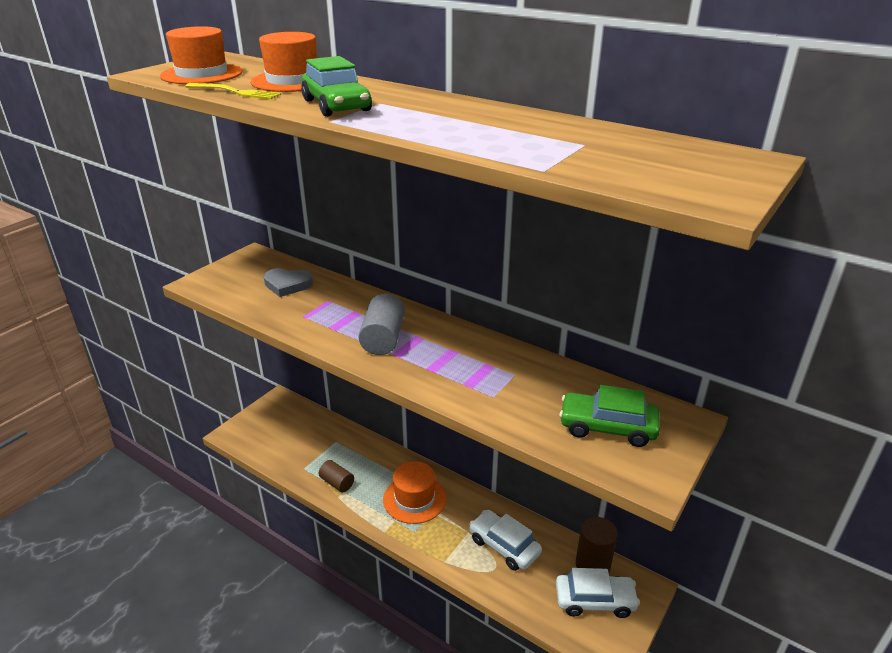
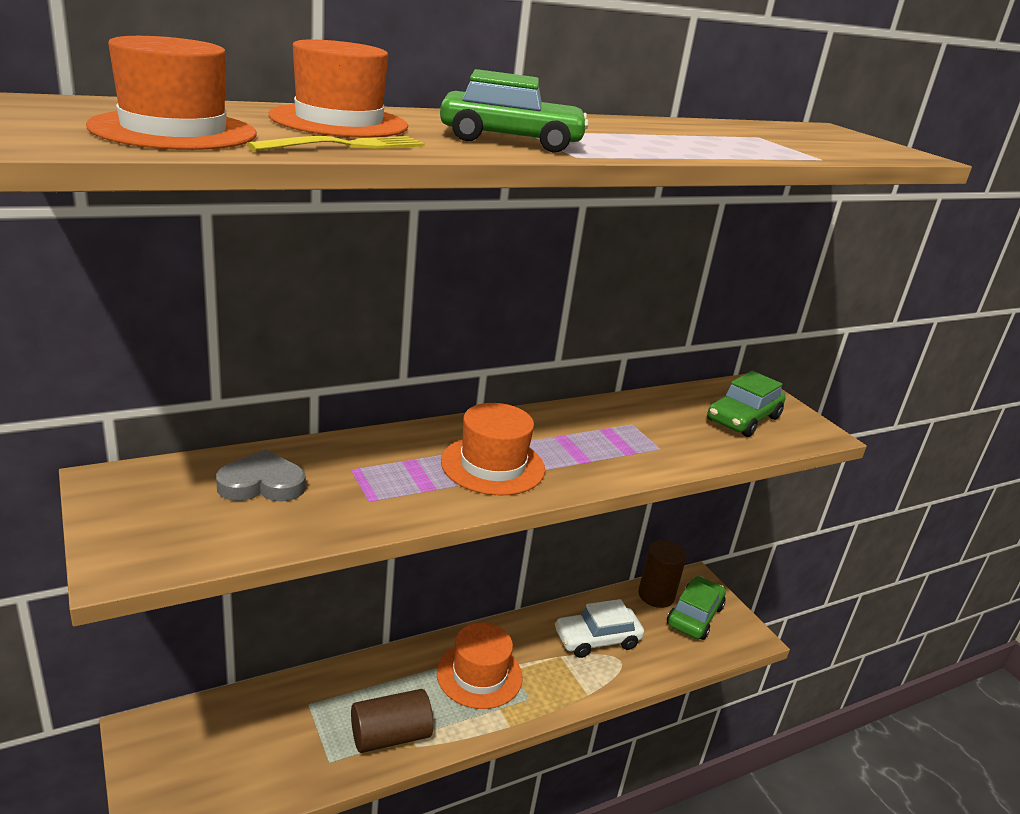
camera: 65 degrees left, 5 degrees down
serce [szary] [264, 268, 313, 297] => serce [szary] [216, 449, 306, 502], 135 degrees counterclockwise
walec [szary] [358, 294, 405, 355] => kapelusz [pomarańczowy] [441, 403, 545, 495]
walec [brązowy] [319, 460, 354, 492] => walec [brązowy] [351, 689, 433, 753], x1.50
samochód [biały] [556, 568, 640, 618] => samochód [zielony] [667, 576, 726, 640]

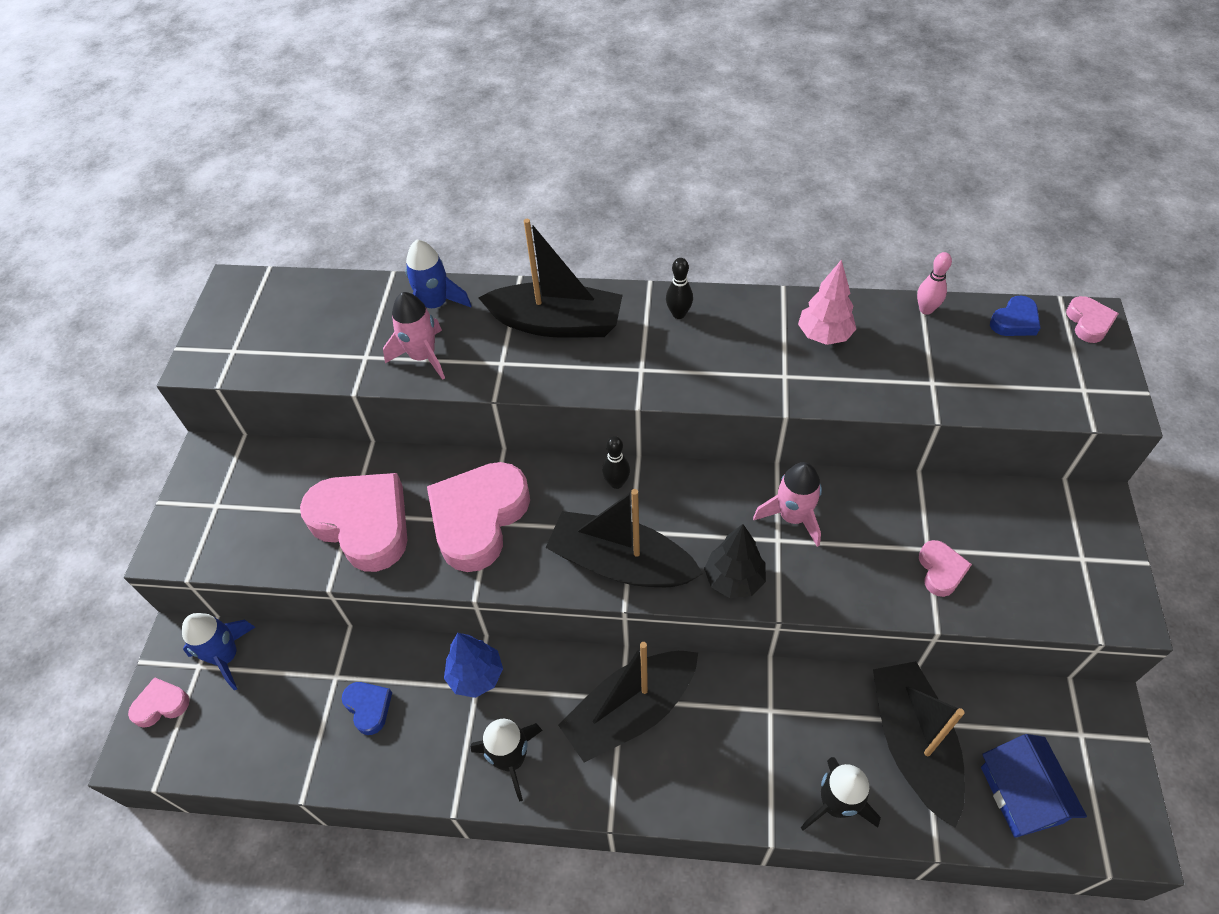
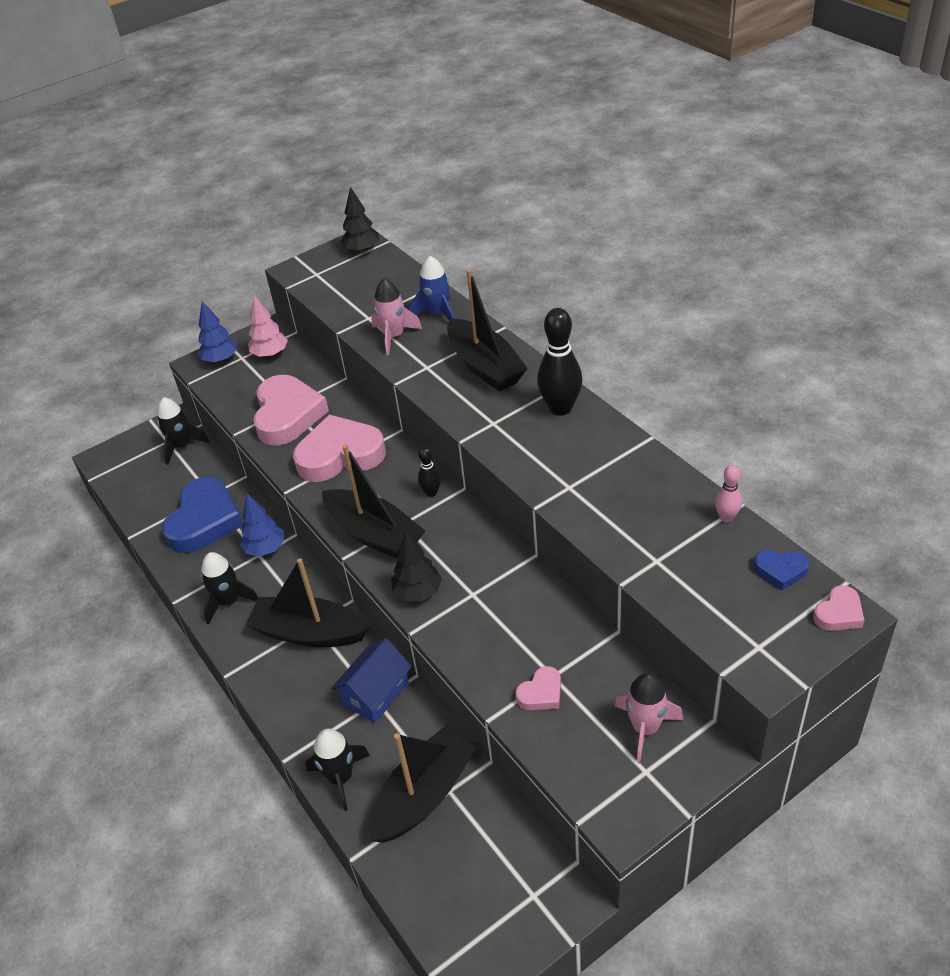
camera: 50 degrees right, 10 degrees down
kręgiel [czarny] [666, 258, 693, 319] => kręgiel [czarny] [537, 308, 583, 416], x1.90
drzewko [różowy] [798, 259, 856, 345] => drzewko [różowy] [248, 295, 288, 358], shifted
rakieta [różowy] [753, 462, 822, 547] => rakieta [różowy] [615, 673, 683, 763], shifted
łódka [czarny] [545, 489, 703, 587] => łódka [czarny] [322, 444, 425, 559], 150 degrees clockwise
rakieta [niebieski] [182, 613, 255, 690] => rakieta [czarny] [157, 397, 209, 465]
serce [różowy] [128, 677, 189, 728] => nothing
serce [niebieski] [342, 682, 392, 735] => serce [niebieski] [162, 477, 243, 553], x2.17
domek [niebieski] [981, 734, 1087, 838] => domek [niebieski] [331, 638, 412, 723], shifted
nothing => drzewko [czarny] [340, 187, 379, 253]
nothing => drzewko [niebieski] [198, 301, 237, 363]

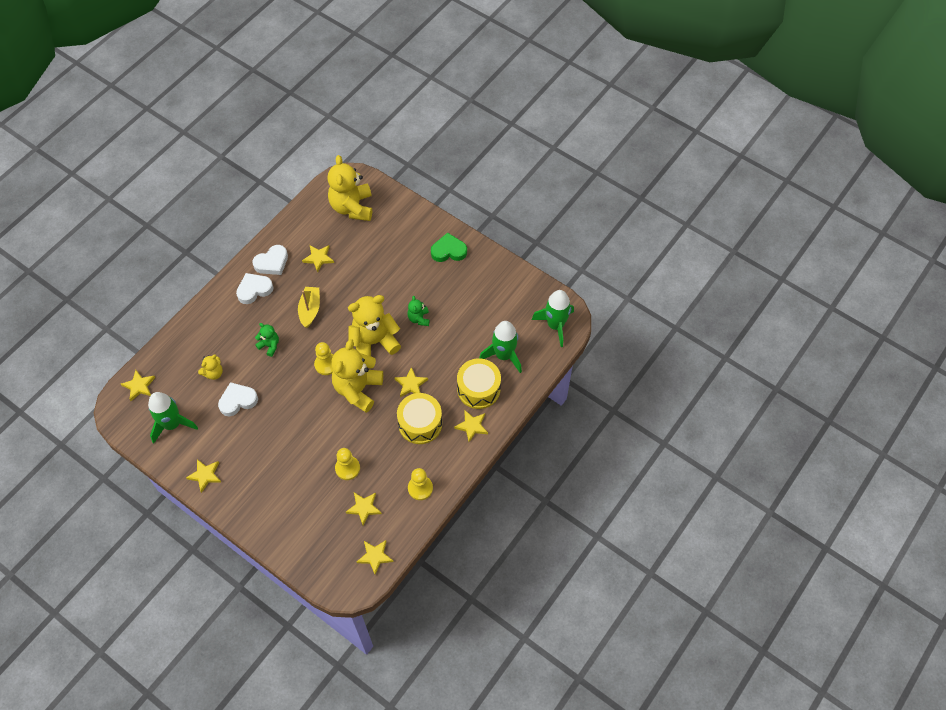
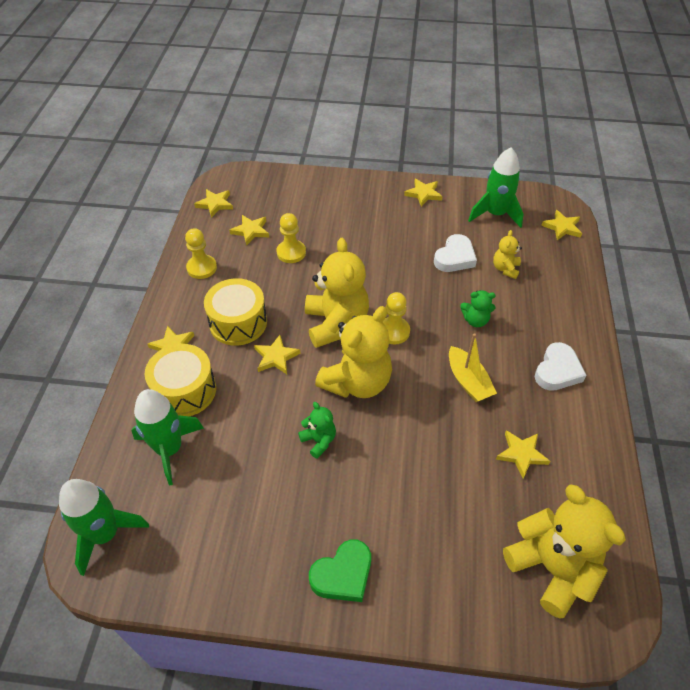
camera: 150 degrees right, 10 degrees down
serce [biały] [253, 245, 288, 275] => nothing

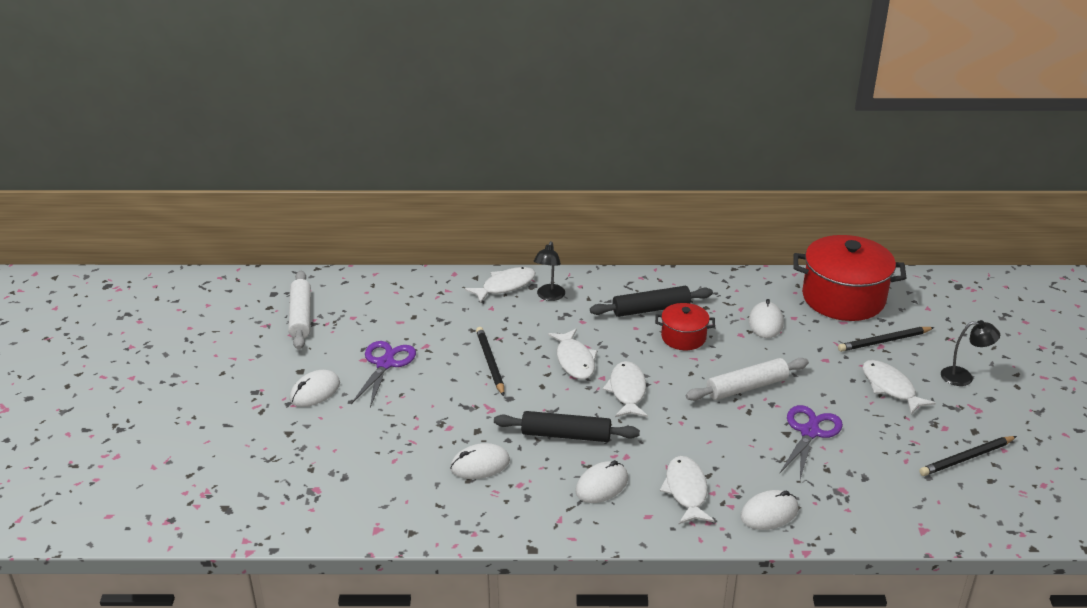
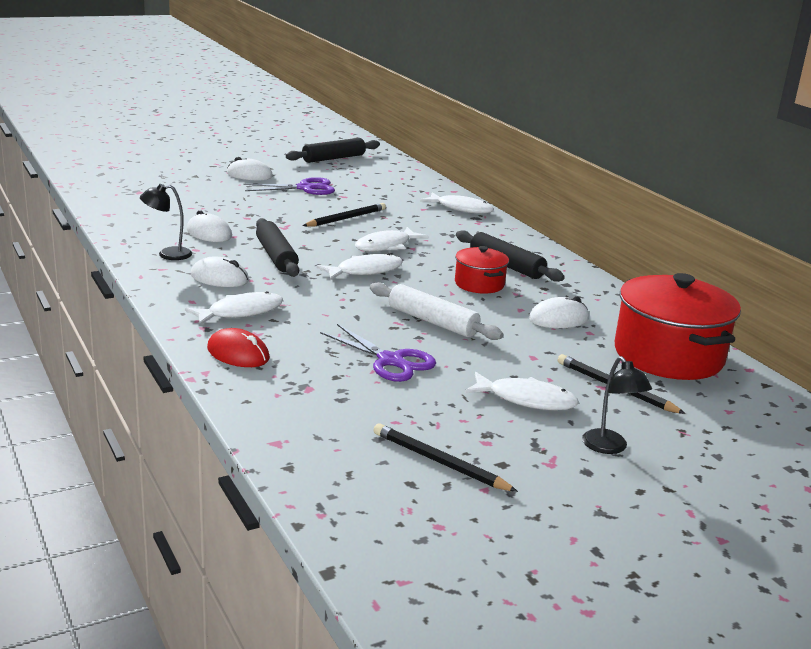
camera: 60 degrees right, 10 degrees down
lampka [czarny] [534, 241, 565, 301] => lampka [czarny] [140, 184, 192, 260], shifted
wałek do ciasta [biały] [288, 271, 311, 350] => wałek do ciasta [czarny] [286, 138, 380, 163]
ryba [biały] [862, 360, 936, 414] => ryba [biały] [465, 372, 579, 410], 75 degrees clockwise
nożyczki [fioletowy] [779, 405, 843, 479] => nożyczki [fioletowy] [320, 324, 436, 382], 45 degrees clockwise
myszka [biały] [740, 490, 799, 530] => myszka [czerwony] [207, 328, 270, 367]

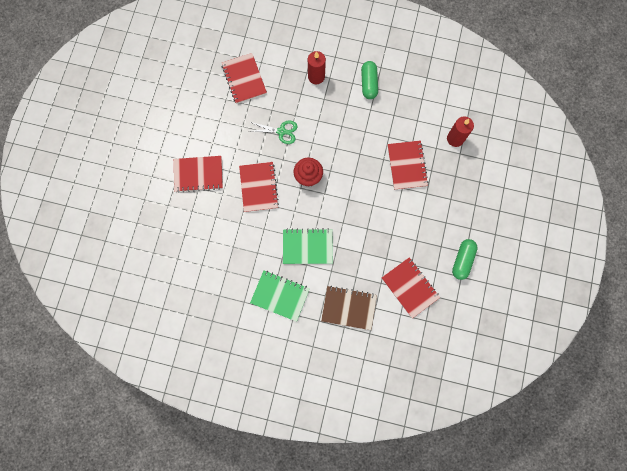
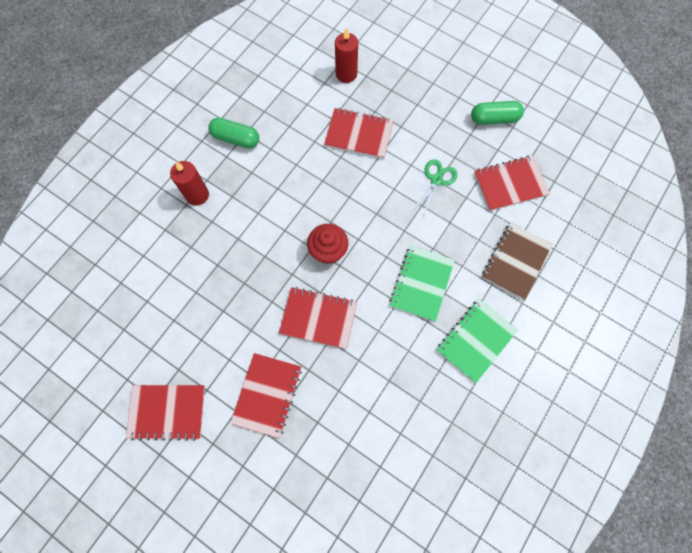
camera: 70 degrees left, 5 degrees down
zeszyt [czerwony] [222, 53, 267, 104] => zeszyt [czerwony] [126, 385, 205, 441], shifted
nożyczki [zielony] [251, 121, 298, 144] => nożyczki [zielony] [413, 159, 457, 217], shifted
kapsułka [zielony] [452, 239, 478, 280] => kapsułka [zielony] [471, 101, 524, 125], 45 degrees counterclockwise

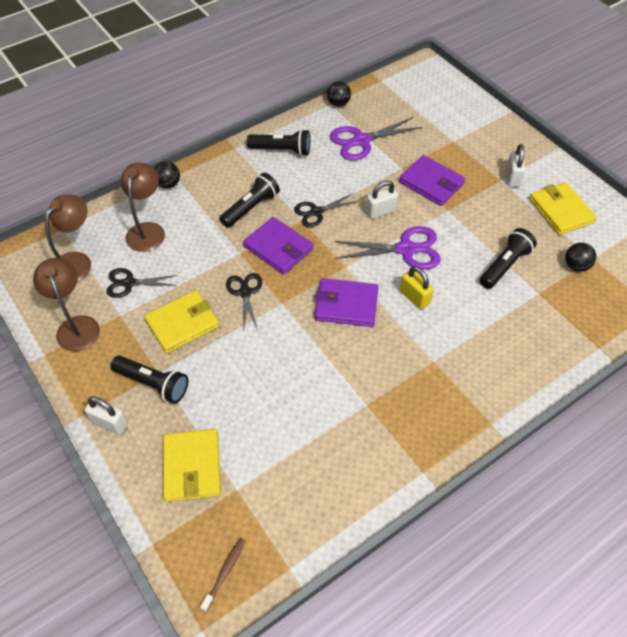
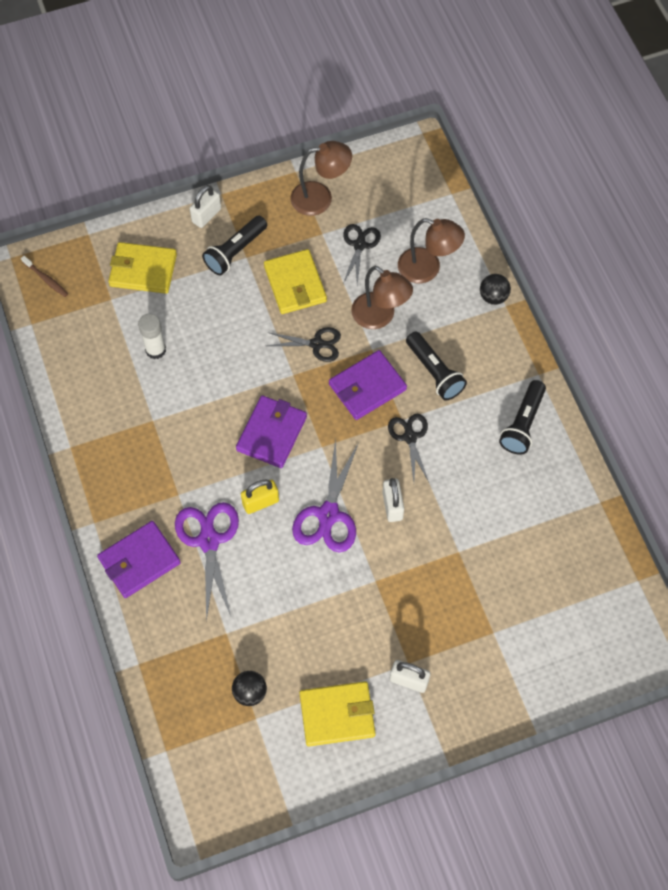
camera: 105 degrees right, 10 degrees up
piłka [czarny] [327, 81, 351, 107] => nothing
nożyczki [fioletowy] [330, 117, 422, 160] => nożyczki [fioletowy] [175, 502, 239, 622], shifted
portfel [fioletowy] [399, 155, 465, 206] => portfel [fioletowy] [97, 521, 181, 598], shifted
lampka [brązowy] [45, 195, 91, 282] => lampka [brązowy] [351, 266, 413, 329], shifted
latarka [czarny] [480, 228, 537, 289] => nothing
nothing => klej w sztyfcie [biały] [138, 314, 166, 359]

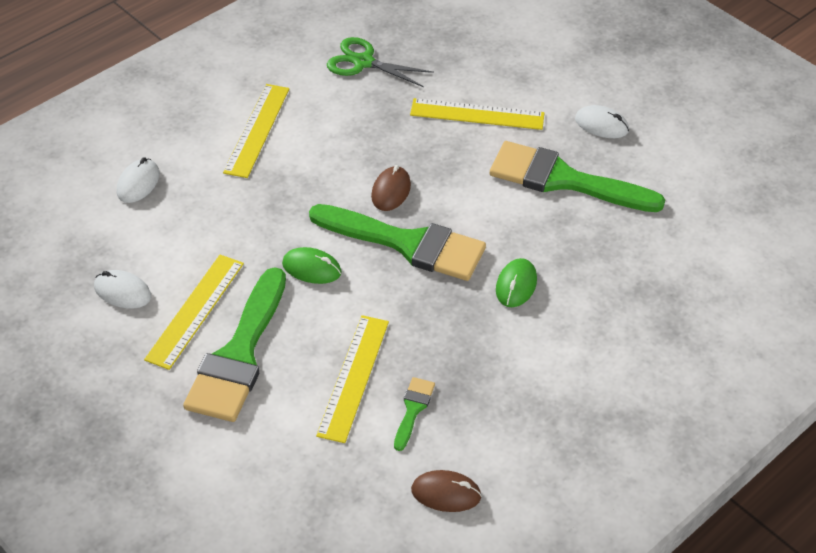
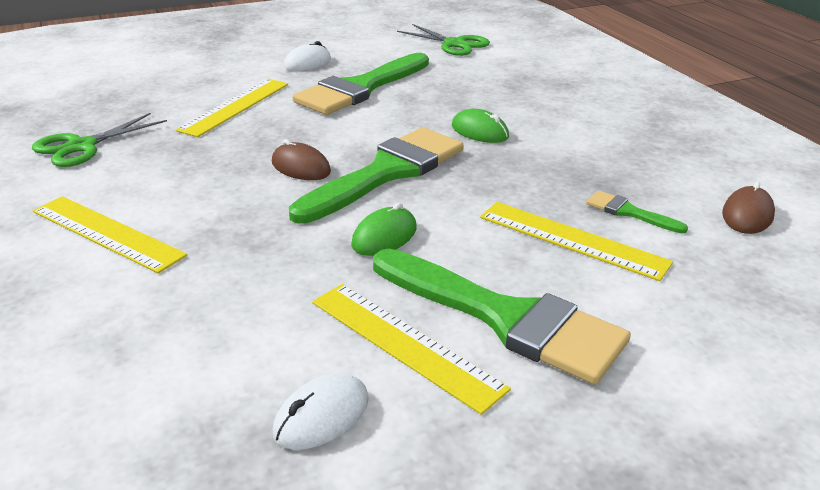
camera: 70 degrees left, 15 degrees down
myszka [biały] [117, 157, 160, 203] => nothing
nothing => nożyczki [zielony] [397, 24, 490, 56]

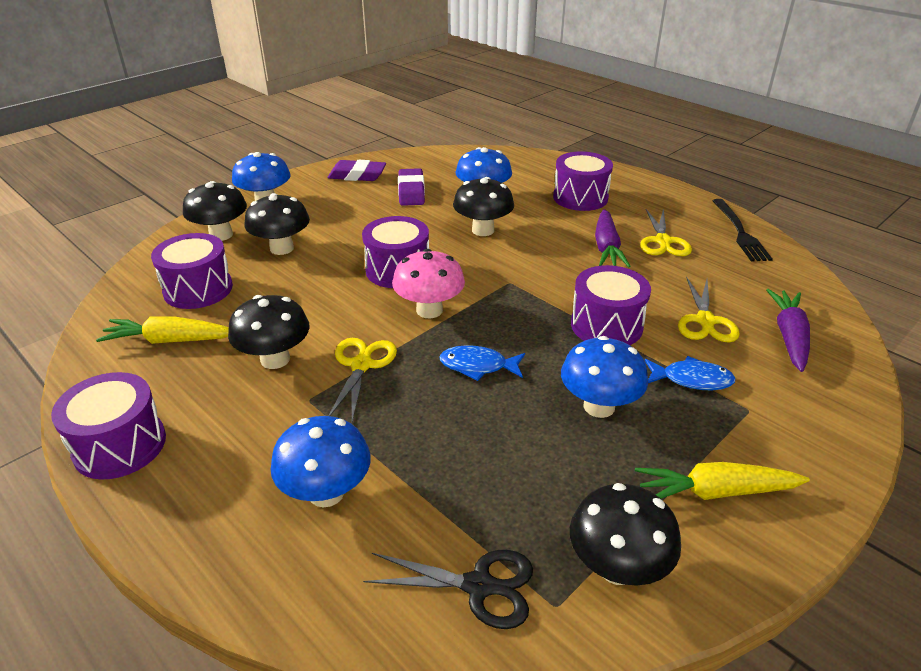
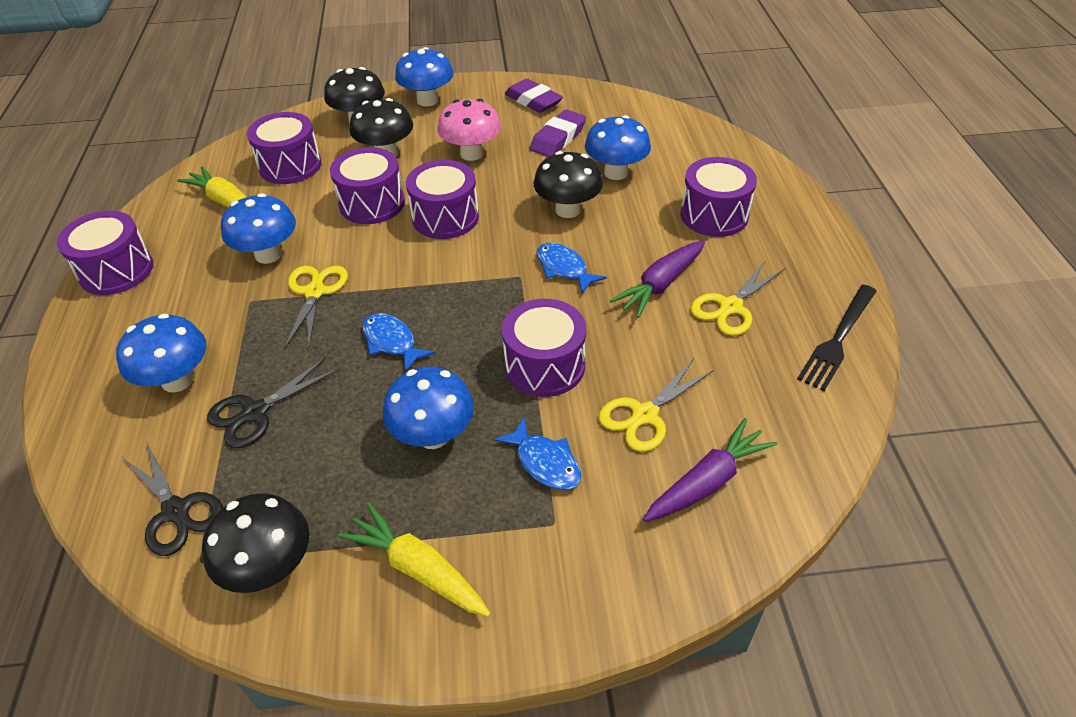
camera: 40 degrees right, 10 degrees up
grzyb [różowy] [392, 249, 465, 318] => grzyb [różowy] [438, 99, 501, 161], shifted
grzyb [czarny] [228, 295, 310, 369] => grzyb [niebieski] [221, 193, 296, 264]
nożyczki [żółty] [329, 338, 397, 422] => nożyczki [żółty] [284, 266, 348, 349], 45 degrees counterclockwise
nothing => bęben [fioletowy] [330, 147, 405, 224]
nothing => ryba [niebieski] [537, 243, 607, 294]
nothing => nożyczki [czarny] [207, 357, 339, 448]

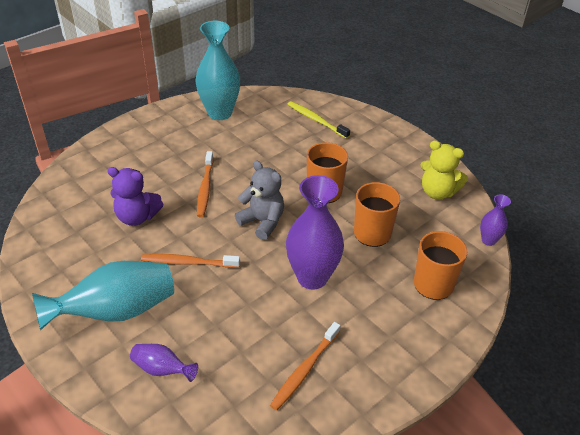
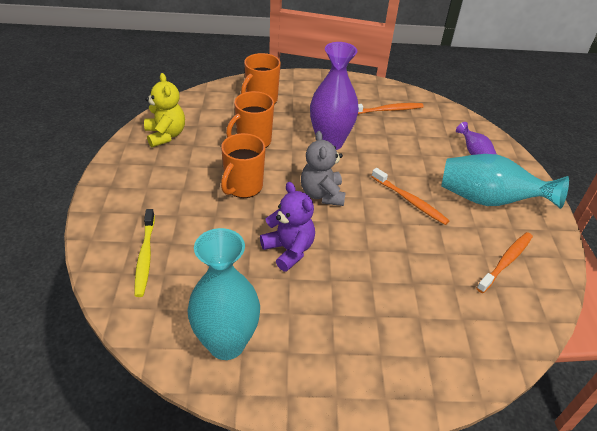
camera: 140 degrees left, 0 degrees up
szczoteczka do zębów [pomarańczowy] [197, 151, 213, 218] => szczoteczka do zębów [pomarańczowy] [477, 232, 533, 293], shifted
miś [fioletowy] [107, 167, 163, 226] => miś [fioletowy] [260, 182, 315, 272], shifted
wazon [fioletowy] [480, 194, 511, 246] => nothing

